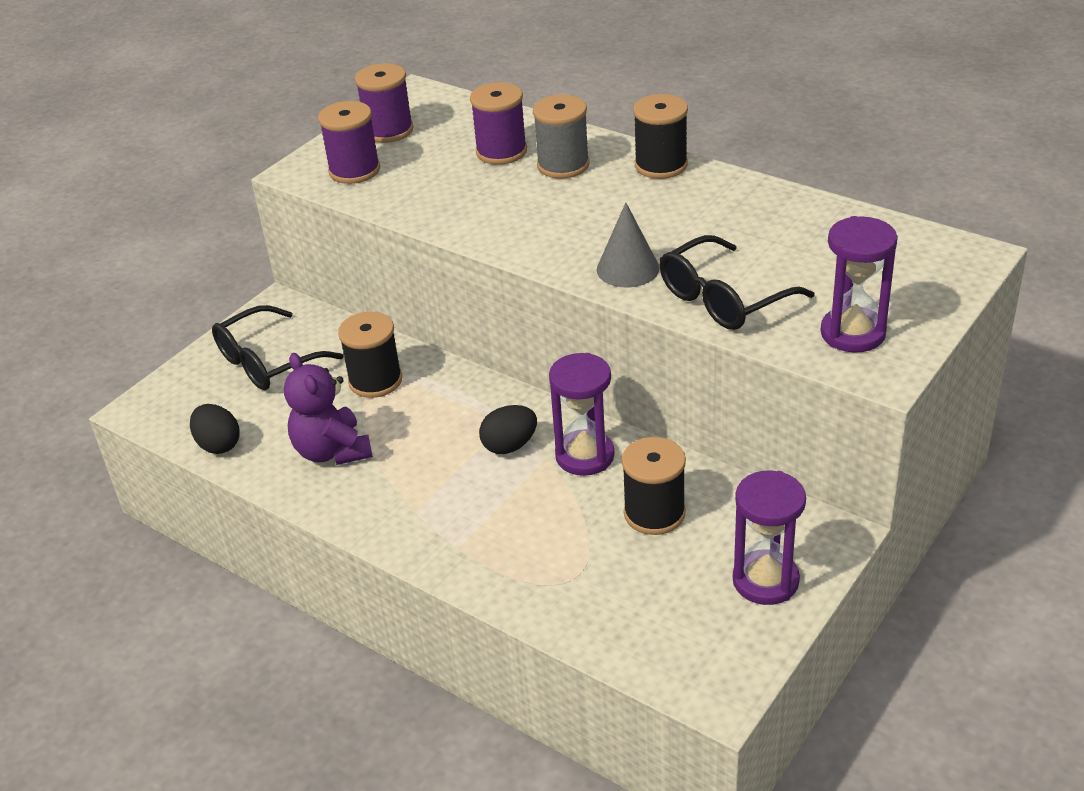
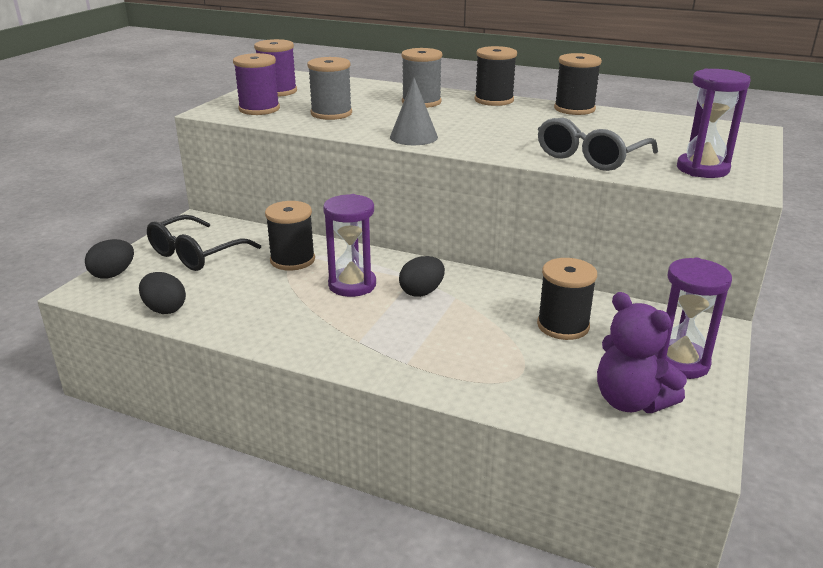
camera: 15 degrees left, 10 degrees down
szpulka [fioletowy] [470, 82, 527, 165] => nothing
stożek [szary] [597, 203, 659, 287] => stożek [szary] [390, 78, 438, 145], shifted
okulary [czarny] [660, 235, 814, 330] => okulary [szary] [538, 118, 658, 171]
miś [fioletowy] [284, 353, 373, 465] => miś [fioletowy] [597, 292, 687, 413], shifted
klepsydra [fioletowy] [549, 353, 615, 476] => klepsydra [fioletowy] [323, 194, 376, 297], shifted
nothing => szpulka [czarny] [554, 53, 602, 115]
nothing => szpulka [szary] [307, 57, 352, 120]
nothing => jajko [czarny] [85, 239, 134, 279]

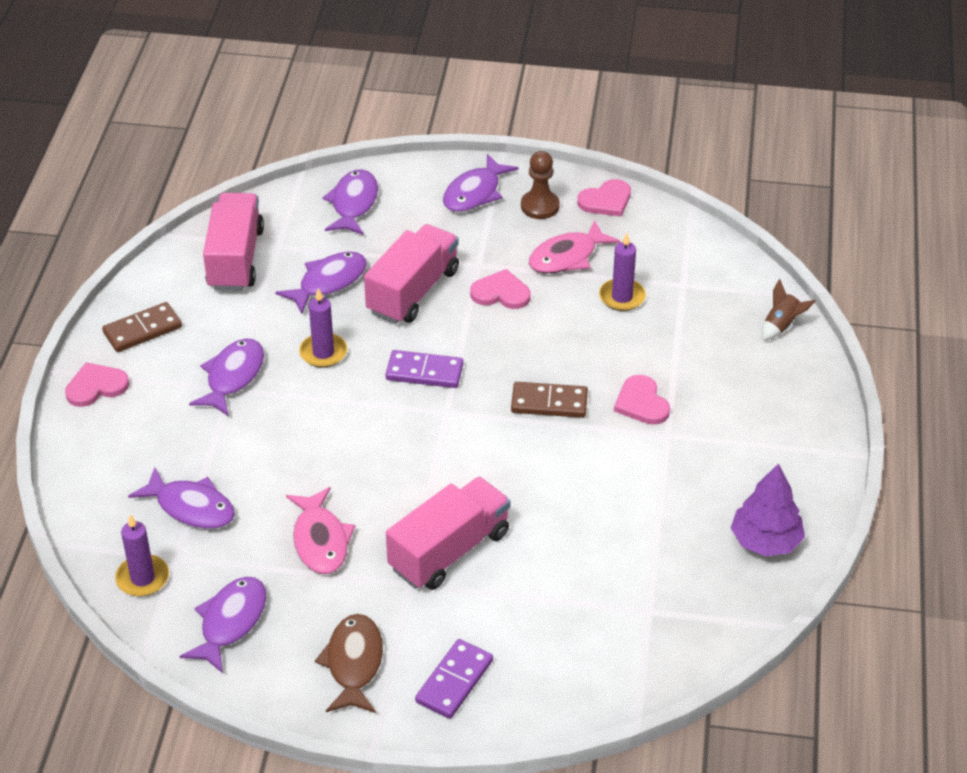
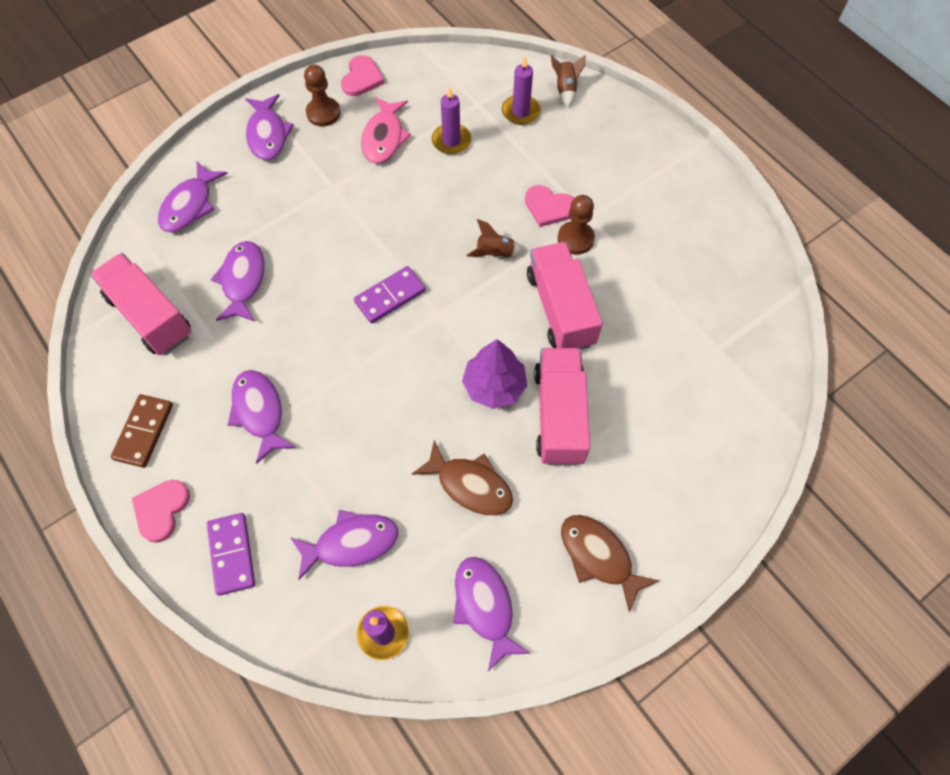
camera: 45 degrees left, 20 degrees up
ryba [fioletowy] [322, 169, 378, 235] => ryba [fioletowy] [158, 162, 228, 232], 120 degrees counterclockwise
ciężarówka [różowy] [364, 224, 459, 324] => ciężarówka [różowy] [527, 242, 603, 349], shifted
serce [różowy] [470, 269, 531, 309] => nothing
świeca [fioletowy] [299, 288, 347, 368] => świeca [fioletowy] [502, 57, 541, 125], shifted
kostka domina [brązowy] [511, 382, 588, 418] => rakieta [brązowy] [466, 219, 524, 258]
drzewko [fioletowy] [731, 463, 805, 556] => drzewko [fioletowy] [462, 339, 527, 409], shifted
ryba [różowy] [286, 487, 355, 574] => ryba [brązowy] [412, 440, 513, 515]
kostka domina [fioletowy] [415, 639, 493, 719] => kostka domina [fioletowy] [207, 513, 255, 596], shifted
nothing => pionek [brązowy] [558, 195, 595, 255]

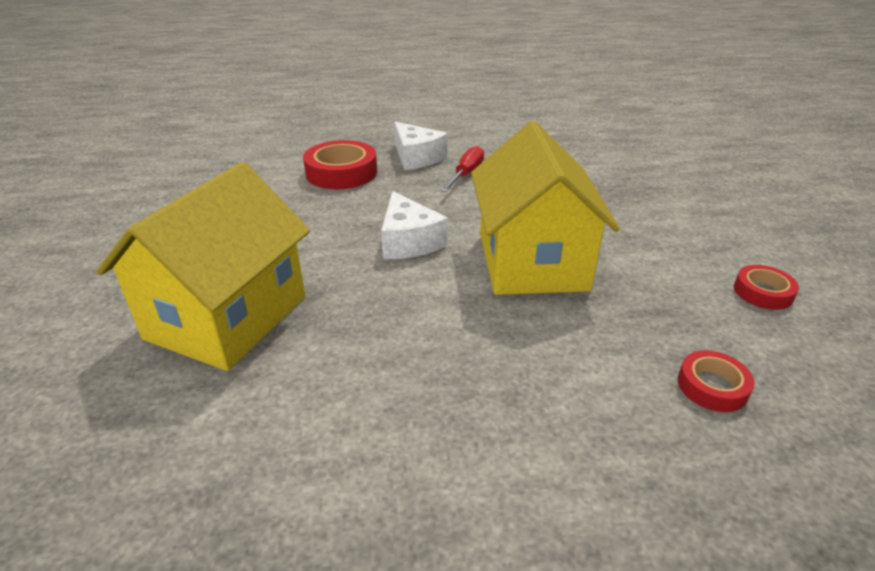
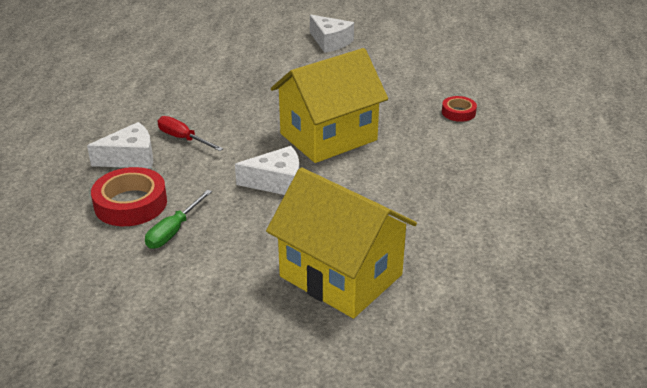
camera: 75 degrees left, 0 degrees up
domek [żółty] [471, 121, 620, 295] => domek [żółty] [271, 48, 388, 163], 45 degrees counterclockwise
taśma klejąca [czerwony] [734, 265, 799, 310] => nothing
nothing => ser [biały] [310, 15, 354, 53]
nothing => śrubokręt [zielony] [145, 190, 212, 249]

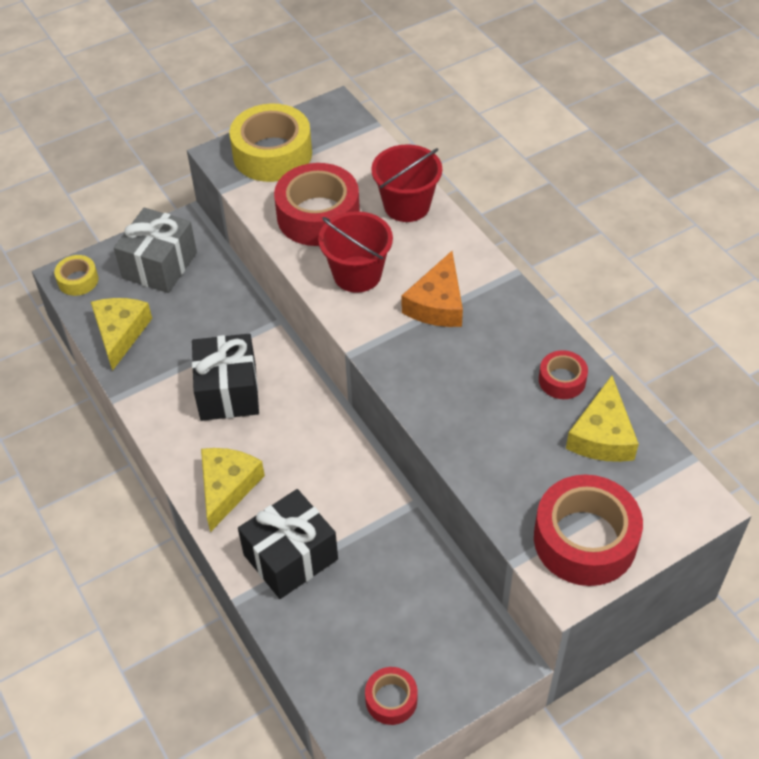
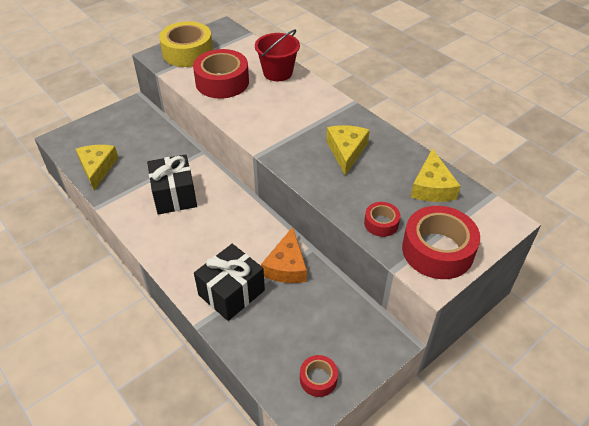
camera: 10 degrees left, 5 degrees down
prezent [szary] [114, 207, 197, 293] => nothing
wiadro [czerwony] [318, 211, 393, 293] => nothing
ser [pomarańczowy] [402, 251, 463, 327] => ser [pomarańczowy] [261, 227, 307, 283], shifted
taśma klejąca [żółty] [54, 255, 98, 296] => nothing
taśma klejąca [czerwony] [539, 350, 588, 399] => taśma klejąca [czerwony] [364, 202, 400, 237], shifted
ser [żółty] [201, 448, 265, 532] => ser [żółty] [326, 125, 370, 175], shifted

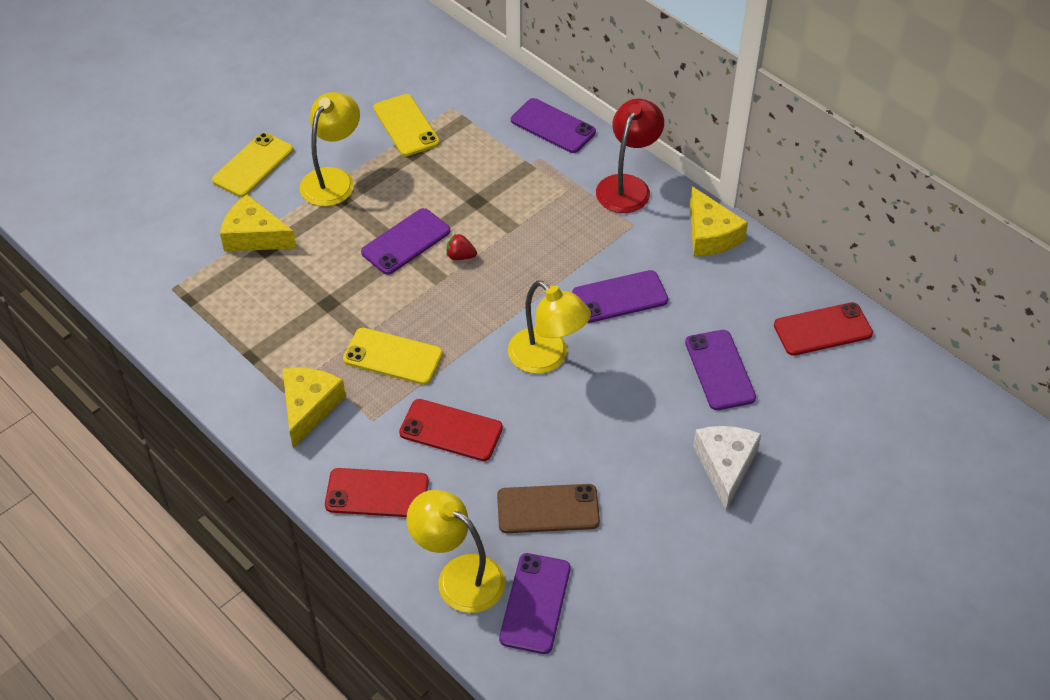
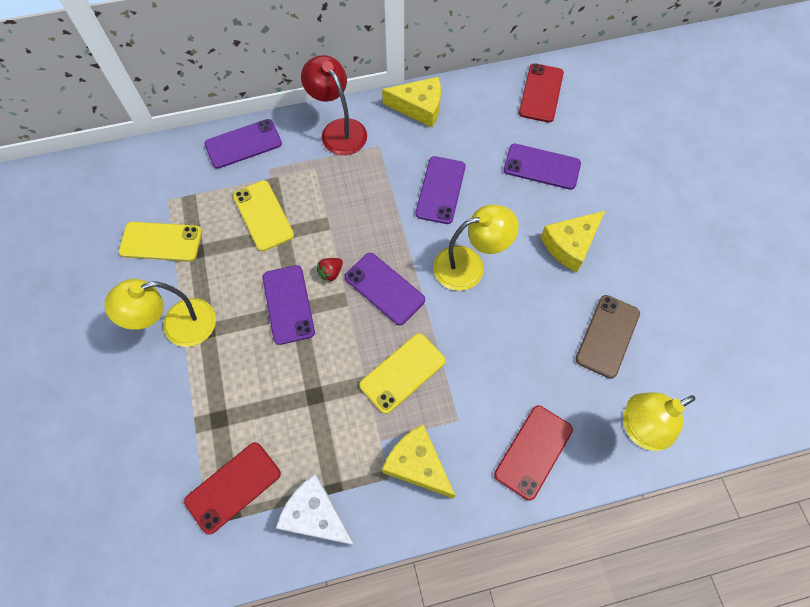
camera: 60 degrees left, 15 degrees up
lampka [żółty] [300, 92, 360, 206] => lampka [żółty] [104, 279, 216, 347], 75 degrees counterclockwise
telefon [żółty] [212, 133, 293, 197] => telefon [żółty] [233, 180, 294, 251], shifted
ser [żółty] [220, 194, 297, 251] => ser [żółty] [540, 210, 606, 272], shifted
telefon [czerwony] [399, 399, 503, 461] => telefon [czerwony] [184, 442, 281, 534], shifted
ser [biały] [693, 426, 761, 510] => ser [biały] [276, 474, 356, 546], shifted
telefon [fioletowy] [499, 553, 571, 654] => telefon [fioletowy] [345, 253, 425, 325], shifted

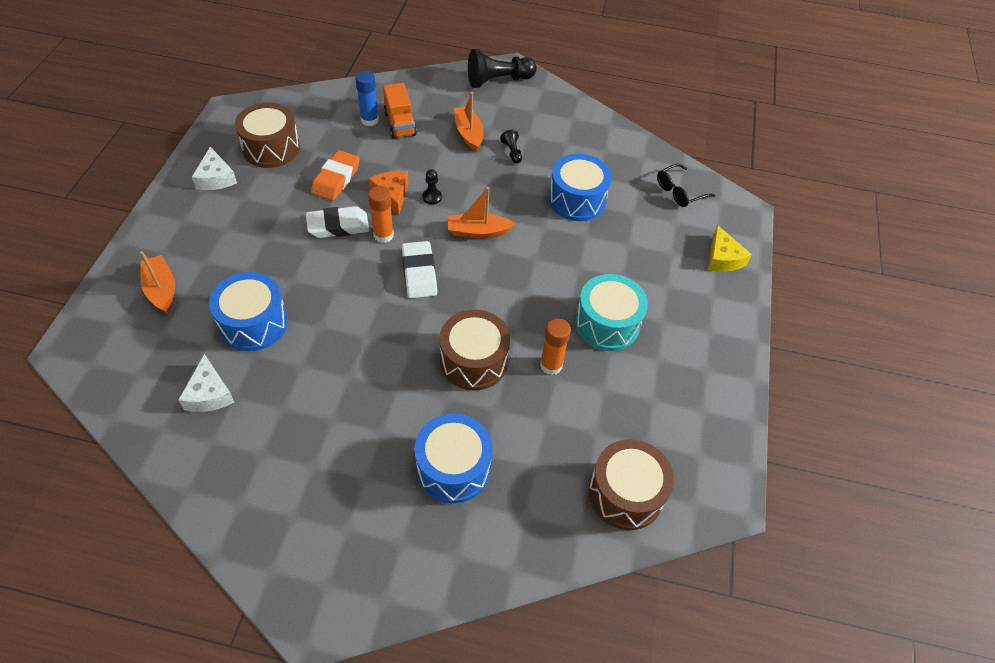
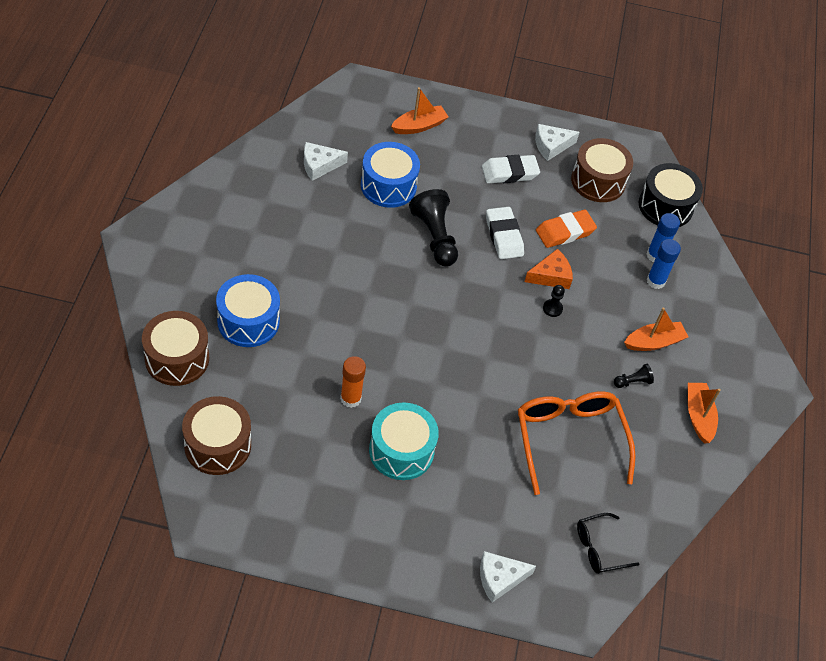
camera: 85 degrees right, 0 degrees up
pionek [czarny] [468, 49, 537, 88] => pionek [czarny] [409, 189, 458, 266], shifted
ciężarówka [pomarańczowy] [383, 83, 417, 139] => klej w sztyfcie [niebieski] [646, 239, 681, 289]
gumka do mazania [pomarańczowy] [311, 150, 360, 201] => gumka do mazania [pomarańczowy] [536, 210, 597, 248], 45 degrees counterclockwise
bęben [niebieski] [548, 154, 612, 221] => okulary [pomarańczowy] [518, 391, 636, 495]
okulary [czarny] [657, 164, 715, 207] => okulary [czarny] [577, 513, 639, 574], 75 degrees counterclockwise
klej w sztyfcie [pomarańczowy] [368, 186, 394, 243] => nothing
łódka [pomarańczowy] [448, 187, 515, 239] => łódka [pomarańczowy] [688, 383, 721, 444], shifted
ser [żółty] [708, 225, 752, 272] => ser [biały] [480, 551, 536, 602]
gumka do mazania [biały] [402, 241, 437, 298] => gumka do mazania [biały] [482, 155, 540, 184], shifted
bęben [brązowy] [440, 310, 510, 391] => bęben [brązowy] [142, 311, 209, 386], shifted
nothing => bęben [czarny] [639, 163, 703, 227]

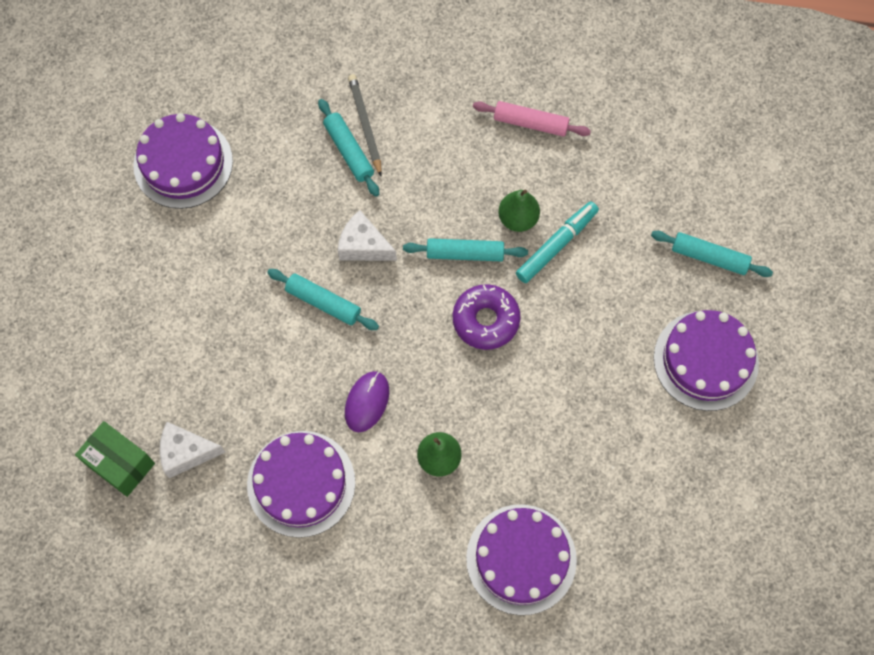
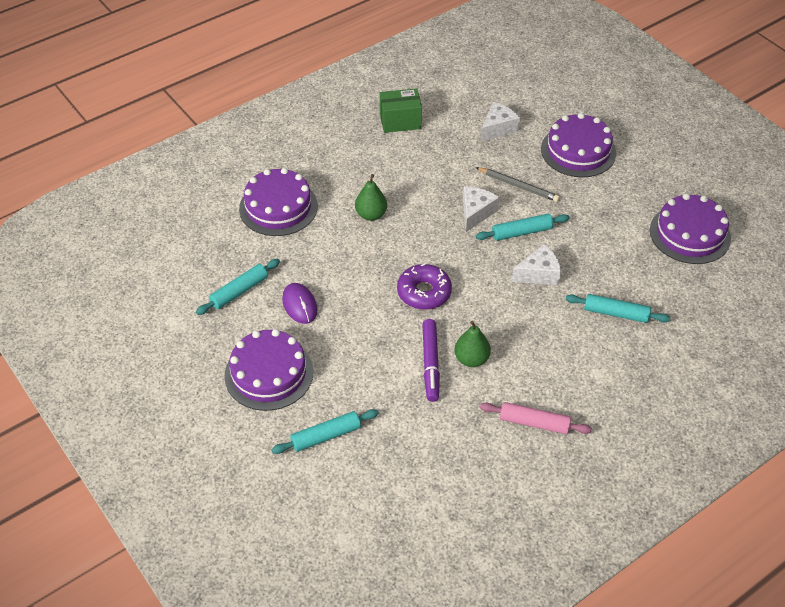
camera: 135 degrees right, 20 degrees down
ołówek [szary] [348, 74, 382, 176] => ołówek [szary] [475, 167, 560, 202], shifted
wałek do ciasta [różowy] [473, 101, 591, 137] => wałek do ciasta [różowy] [480, 402, 592, 434], 45 degrees clockwise
flamaster [turkusowy] [516, 201, 599, 283] => flamaster [fioletowy] [422, 319, 440, 402]
wałek do ciasta [turkusowy] [403, 238, 528, 262] => wałek do ciasta [turkusowy] [196, 259, 280, 315], shifted
myszka [fioletowy] [345, 371, 389, 432] => myszka [fioletowy] [282, 283, 317, 324], shifted
pudełko [zielony] [75, 421, 155, 497] => pudełko [zielony] [380, 88, 422, 133], shifted
tort [fioletowy] [247, 431, 355, 538] => tort [fioletowy] [541, 113, 616, 177], shifted
nothing => ser [biały] [463, 186, 499, 232]

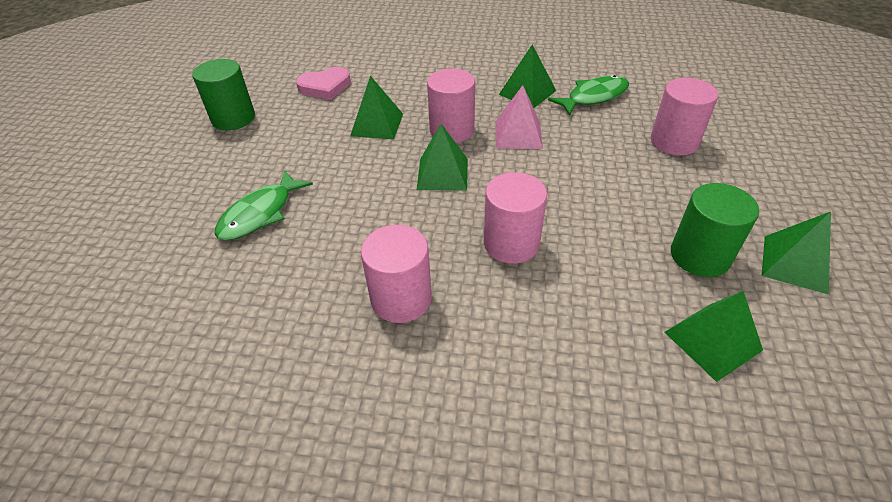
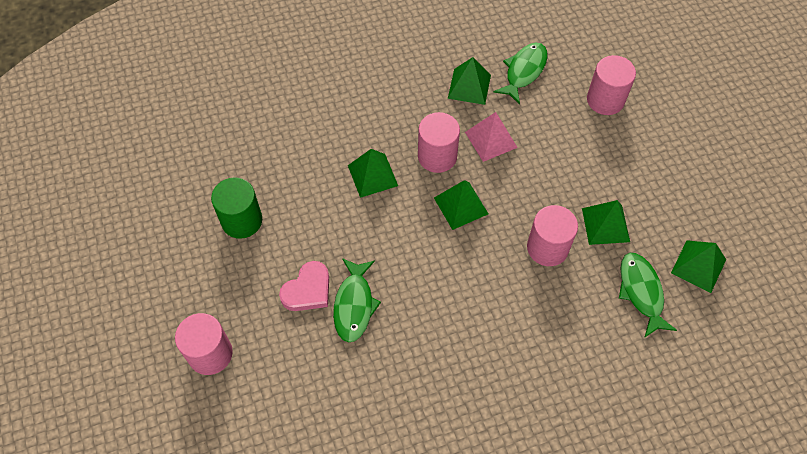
camera: 30 degrees left, 15 degrees up
serce [różowy] [296, 67, 351, 100] => serce [różowy] [279, 261, 329, 311], shifted
walec [zielony] [671, 183, 759, 277] => nothing
piramida [zielony] [762, 212, 831, 295] => piramida [zielony] [582, 200, 630, 245], shifted
walec [różowy] [361, 225, 432, 323] => walec [różowy] [175, 313, 233, 375], shifted
nothing => ryba [zielony] [619, 253, 677, 338]

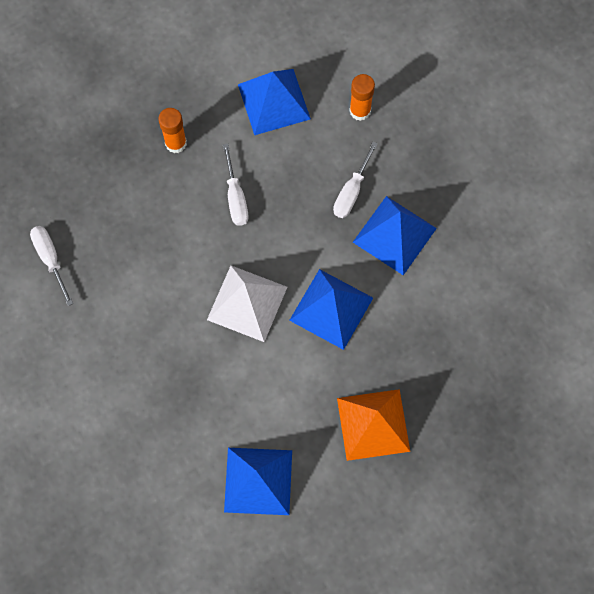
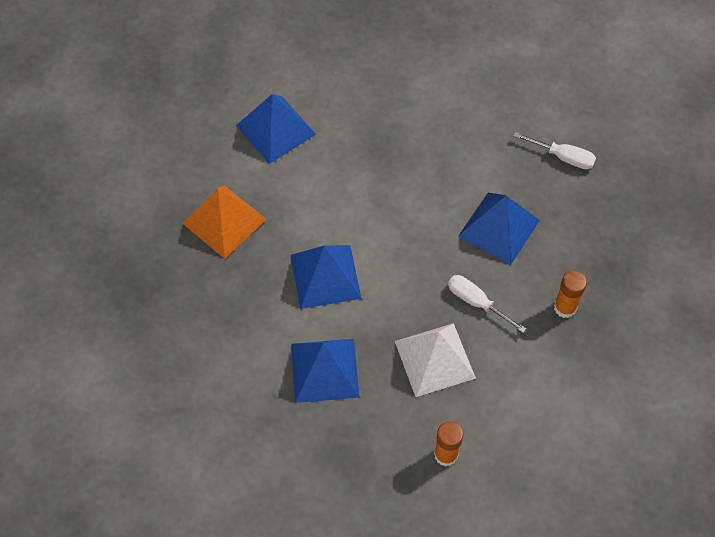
camera: 140 degrees right, 10 degrees down
piramida [niebieski] [238, 69, 311, 135] => piramida [niebieski] [459, 193, 540, 265], shifted
śrubokręt [biały] [333, 141, 378, 218] => nothing
piramida [biały] [207, 266, 287, 342] => piramida [biały] [395, 323, 476, 397], shifted

